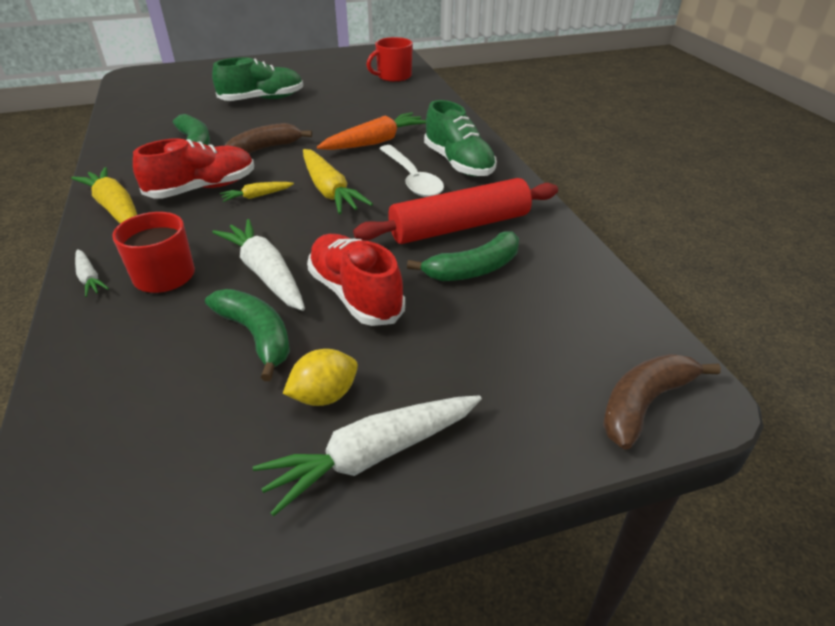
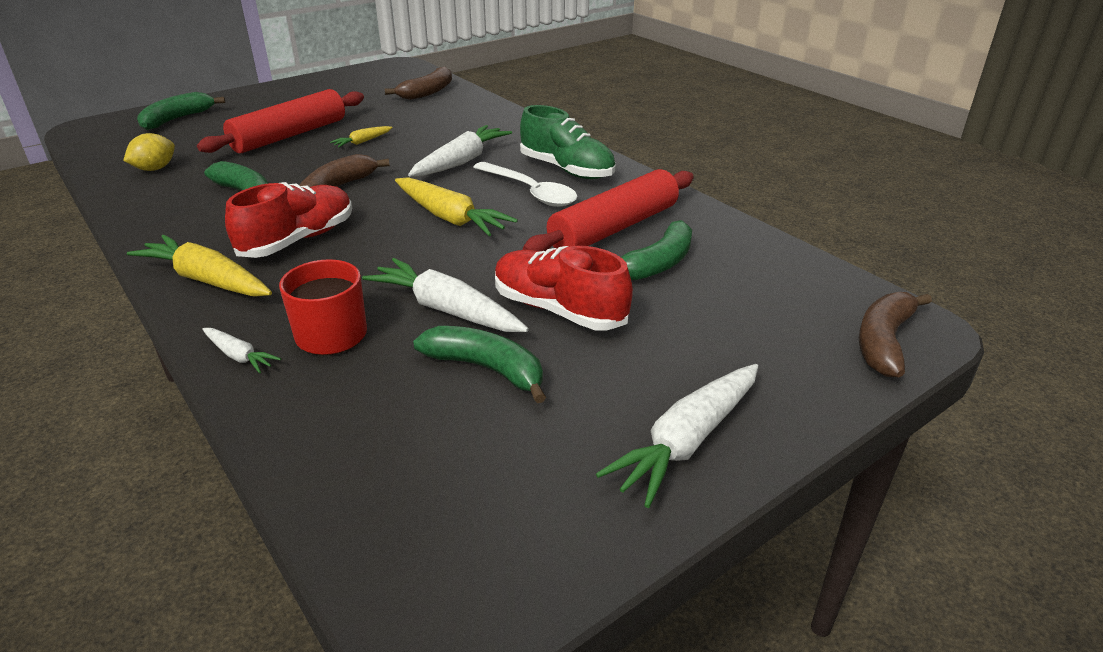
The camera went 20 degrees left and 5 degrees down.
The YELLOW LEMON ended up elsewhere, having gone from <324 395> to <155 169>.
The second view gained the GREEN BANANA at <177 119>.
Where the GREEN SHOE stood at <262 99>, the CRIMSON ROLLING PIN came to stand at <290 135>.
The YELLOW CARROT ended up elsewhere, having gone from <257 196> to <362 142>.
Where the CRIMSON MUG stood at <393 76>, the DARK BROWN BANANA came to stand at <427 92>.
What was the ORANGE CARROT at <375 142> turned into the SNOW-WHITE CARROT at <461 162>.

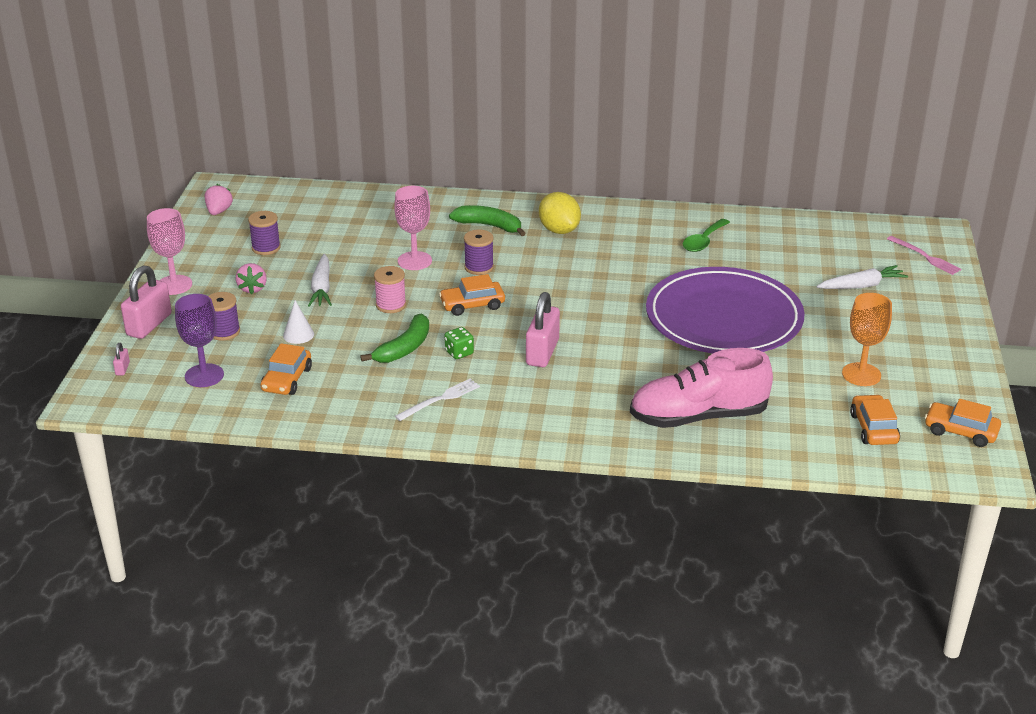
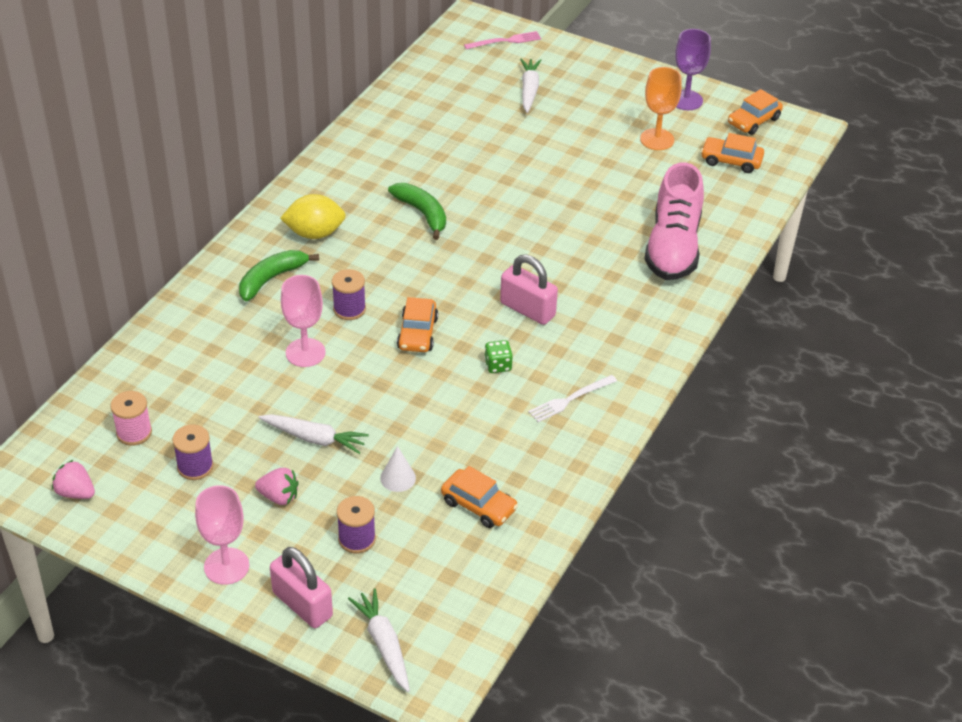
The camera went 70 degrees left and 10 degrees up.
The ROSE-PINK REEL OF THREAD ended up elsewhere, having gone from <391 305> to <134 433>.
Where the ROSE-PINK LOCK stood at <122 369>, the SNOW-WHITE CARROT came to stand at <383 644>.
The GREEN BANANA ended up elsewhere, having gone from <404 348> to <422 213>.
The SNOW-WHITE DINNER FORK at <440 399> ended up facing another way, 105 degrees counterclockwise from before.
The PURPLE CHALICE ended up elsewhere, having gone from <204 375> to <686 100>.
The second view lost the PURPLE DINNER PLATE at <723 318>.
The second view lost the GREEN TEASPOON at <703 241>.

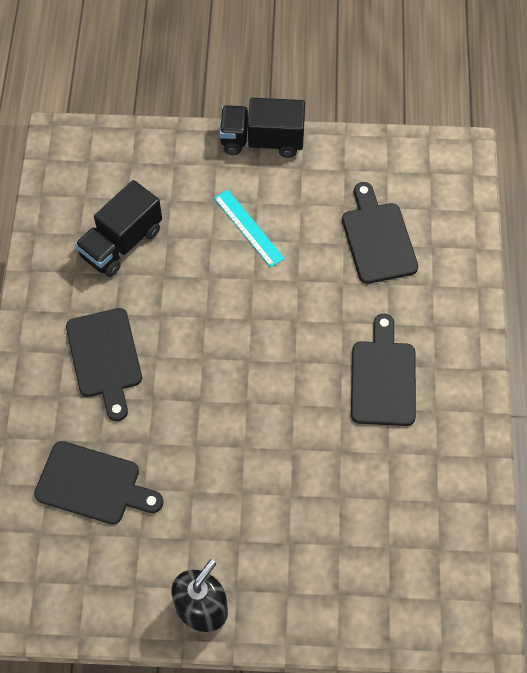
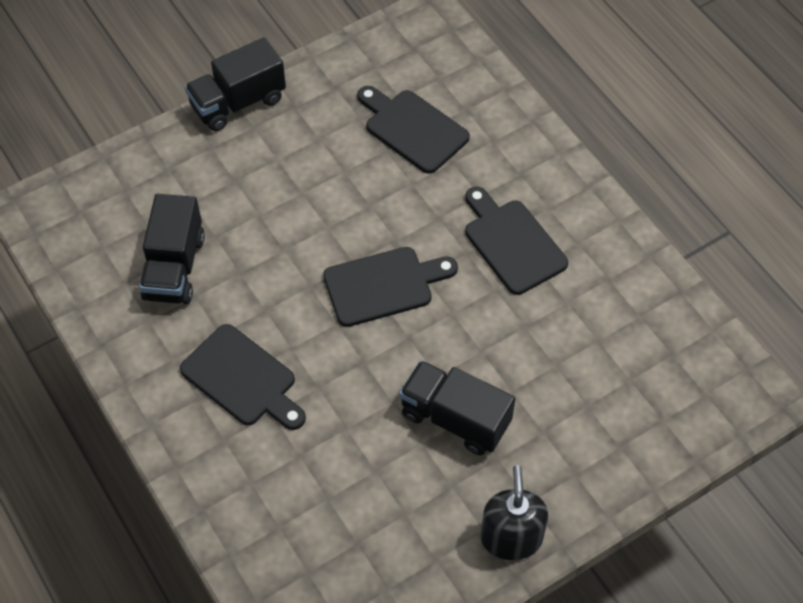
The camera went 35 degrees left and 5 degrees down.
The JET-BLACK BREAD BOARD ended up elsewhere, having gone from <93 484> to <383 285>.
The second view gained the JET-BLACK TOY TRUCK at <455 419>.
The second view lost the TURQUOISE STRAIGHTEDGE at <248 228>.

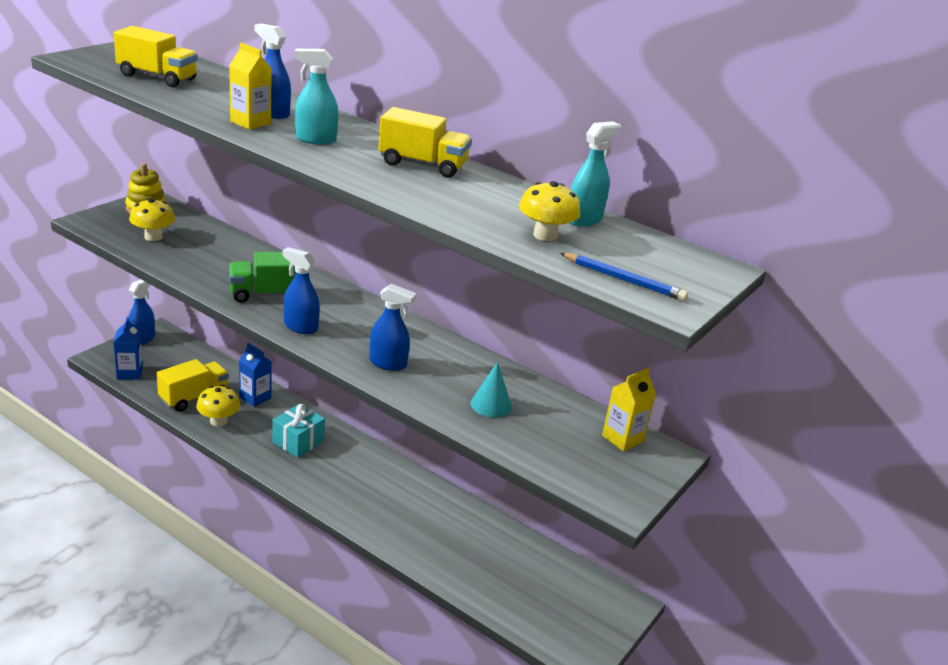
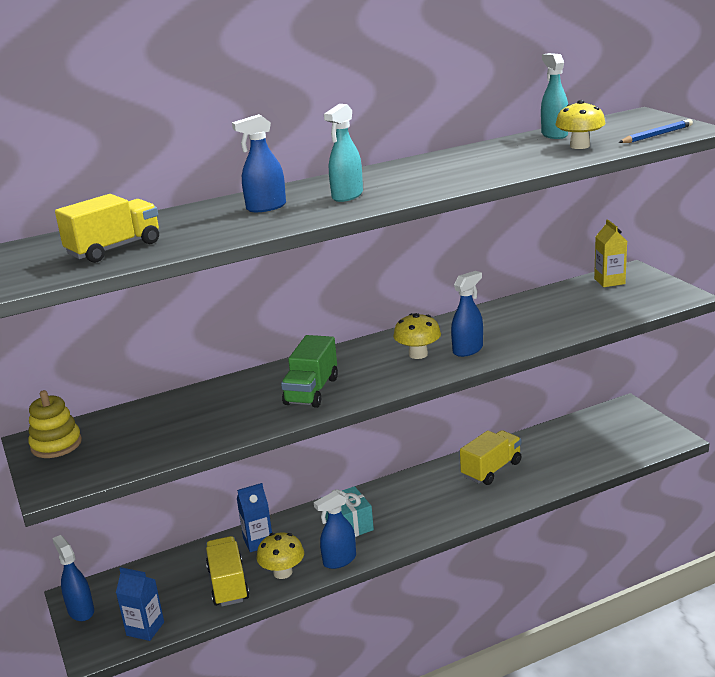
The camera went 55 degrees left and 5 degrees down.
The BLUE SPRAYER ended up elsewhere, having gone from <300 327> to <339 560>.
The YELLOW FUNGUS ended up elsewhere, having gone from <153 237> to <418 354>.
The YELLOW TOY TRUCK ended up elsewhere, having gone from <422 165> to <491 470>.
The second view lost the YELLOW CARTON at <250 123>.
The second view lost the TURQUOISE CONE SHAPE at <491 405>.

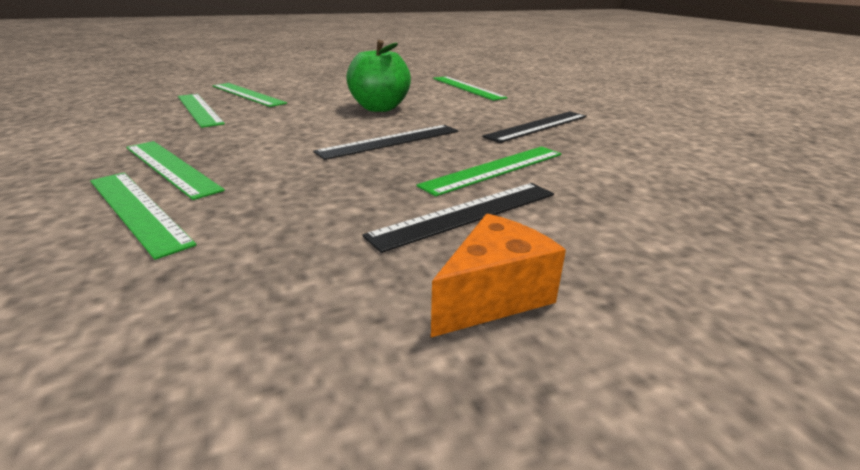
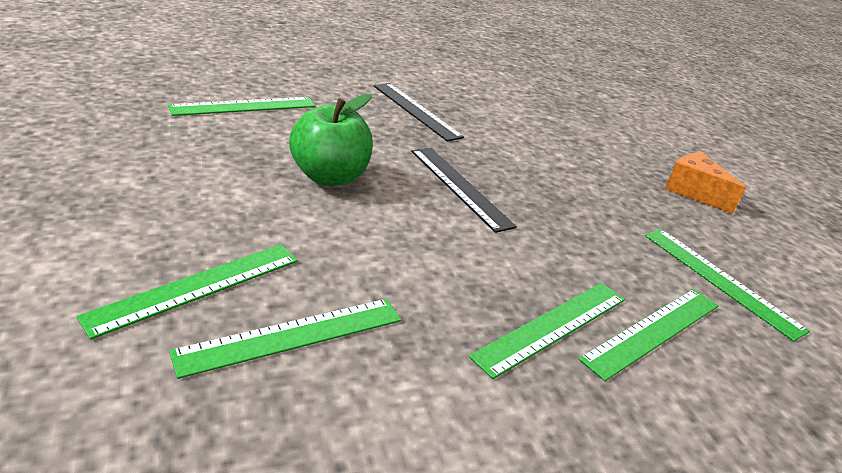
The camera went 90 degrees left and 5 degrees up.
The GREEN STRAIGHTEDGE ended up elsewhere, having gone from <494 169> to <720 280>.
The second view lost the JET-BLACK STRAIGHTEDGE at <467 214>.

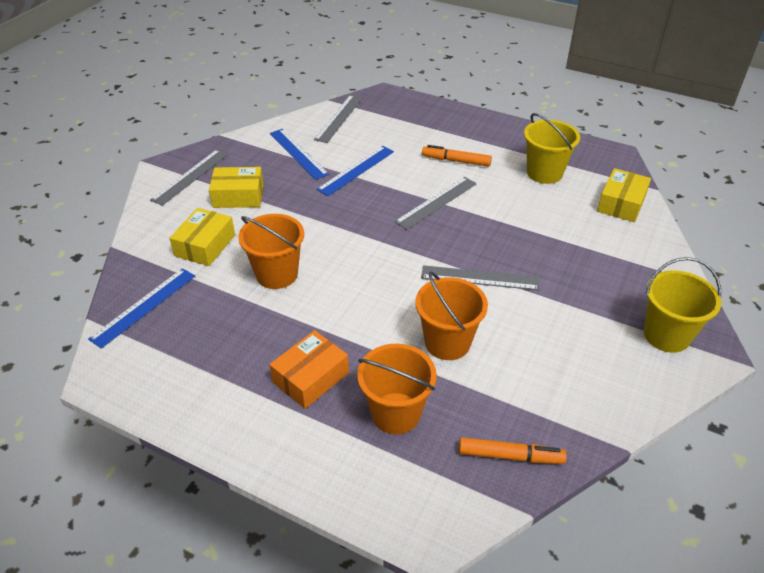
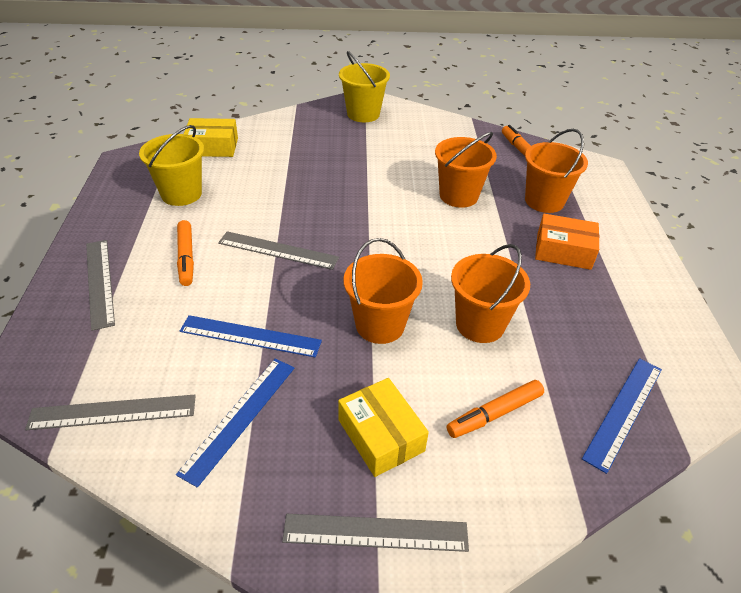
The camera went 120 degrees left and 0 degrees up.
The GRAY STRAIGHTEDGE ended up elsewhere, having gone from <480 278> to <99 282>.
The second view gained the ORANGE BUCKET at <380 325>.
Where the YELLOW PACKAGE stood at <205 245>, the ORANGE MARKER PEN came to stand at <494 414>.
The BLUE STRAIGHTEDGE at <144 306> ended up facing another way, 60 degrees counterclockwise from before.

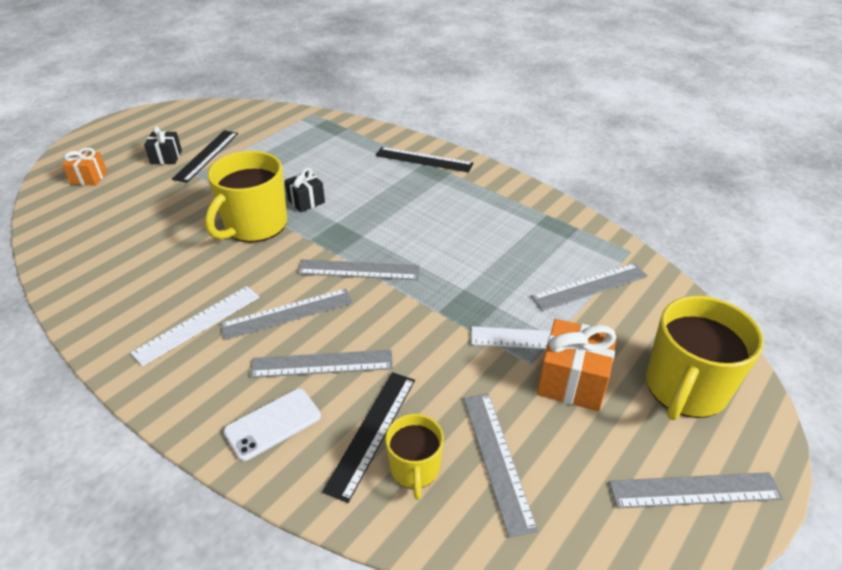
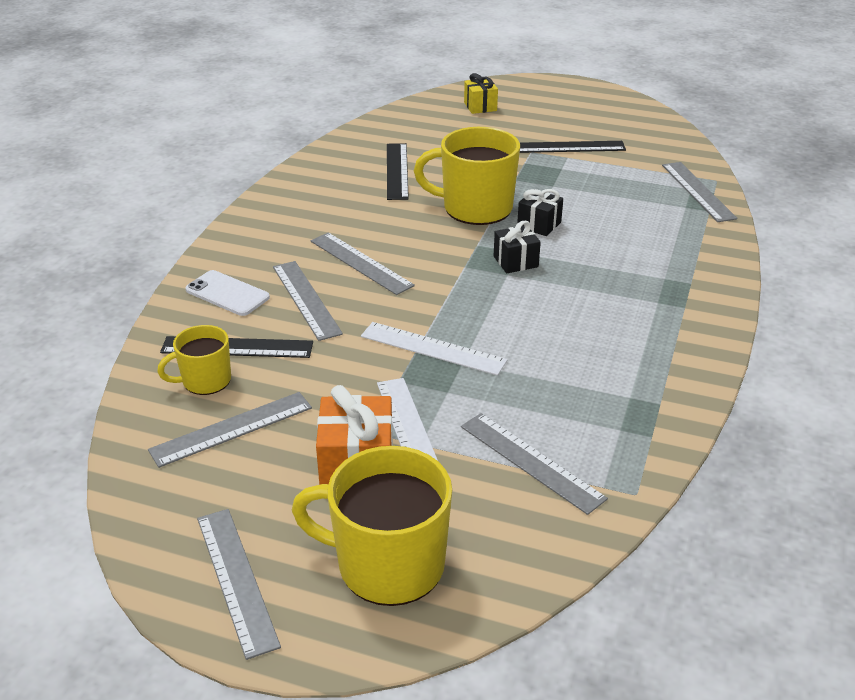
The camera went 70 degrees right and 5 degrees down.
The SNOW-WHITE STRAIGHTEDGE ended up elsewhere, having gone from <198 324> to <433 348>.
The JET-BLACK STRAIGHTEDGE ended up elsewhere, having gone from <424 159> to <397 171>.
What was the ORANGE WRAPPED GIFT at <89 178> turned into the YELLOW WRAPPED GIFT at <480 106>.
The JET-BLACK WRAPPED GIFT ended up elsewhere, having gone from <166 157> to <515 262>.
The GRAY STRAIGHTEDGE ended up elsewhere, having gone from <359 270> to <698 191>.

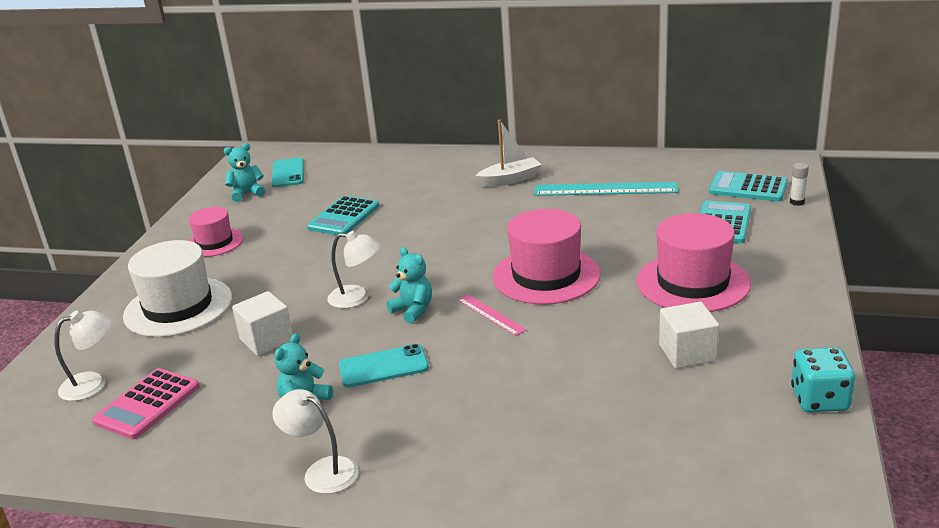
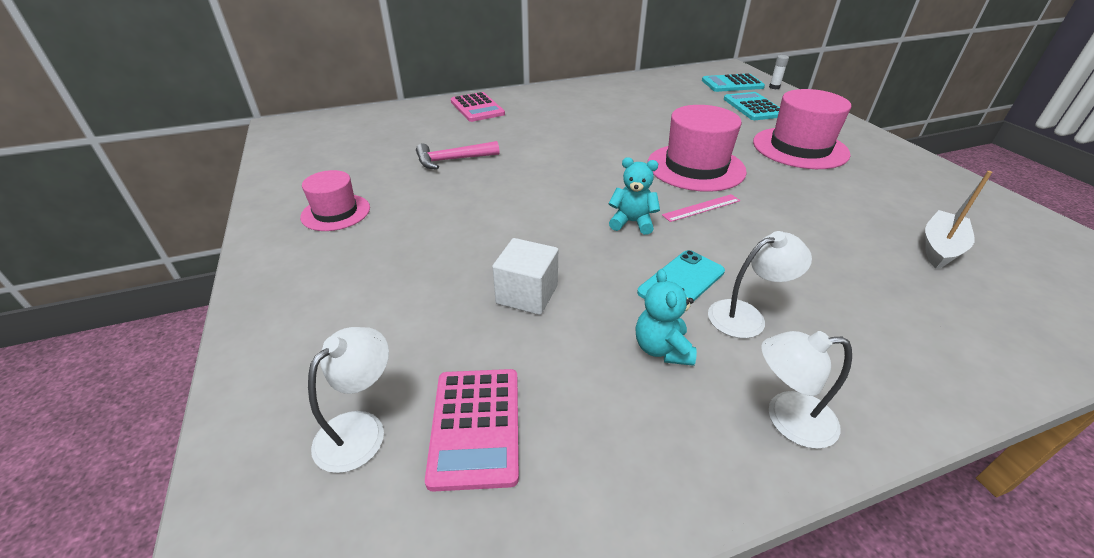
The camera went 35 degrees left and 10 degrees up.
Where the TURQUOISE ADDING MACHINE stood at <343 217>, the ROSE-PINK HAMMER came to stand at <452 160>.
The second view gained the ROSE-PINK ADDING MACHINE at <477 108>.
The ROSE-PINK STRAIGHTEDGE at <491 314> ended up facing another way, 45 degrees counterclockwise from before.
The SNOW-WHITE READING LAMP ended up elsewhere, having gone from <357 298> to <746 316>.
The SNOW-WHITE SAILBOAT ended up elsewhere, having gone from <510 180> to <940 248>.
The second view lost the SNOW-WHITE TALL HAT at <178 307>.
The second view lost the TURQUOISE TEDDY BEAR at <247 194>.
The second view lost the TURQUOISE PHONE at <288 173>.
The second view lost the TURQUOISE STRAIGHTEDGE at <605 189>.
The second view lost the SNOW-WHITE SOLID CUBE at <687 353>.
The second view lost the TURQUOISE DICE at <819 400>.

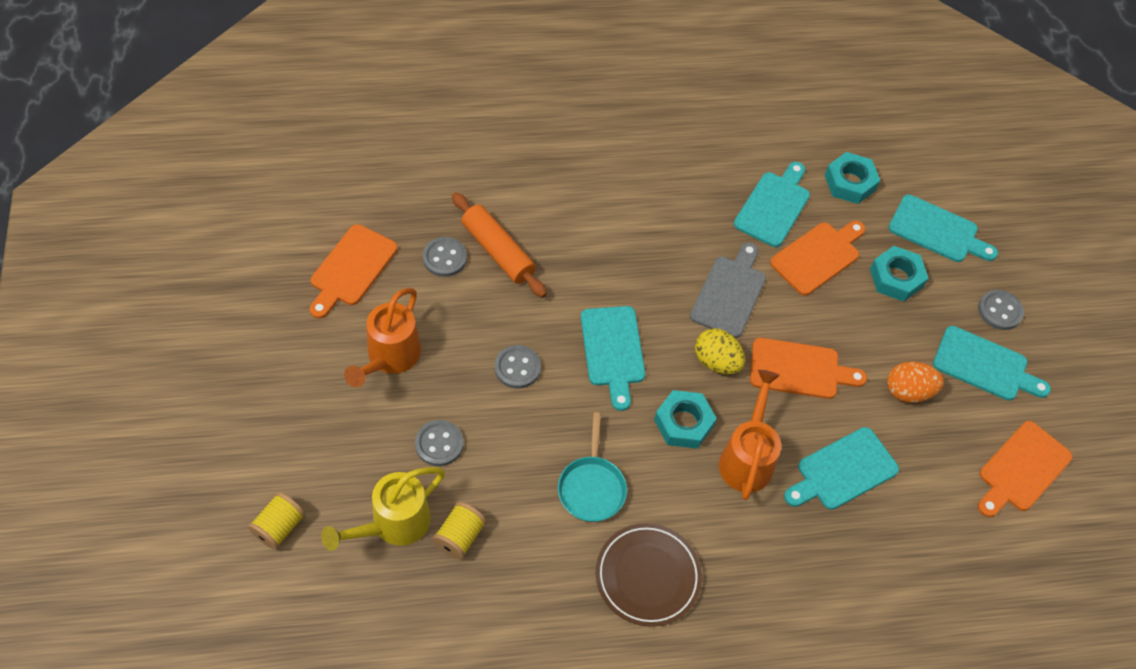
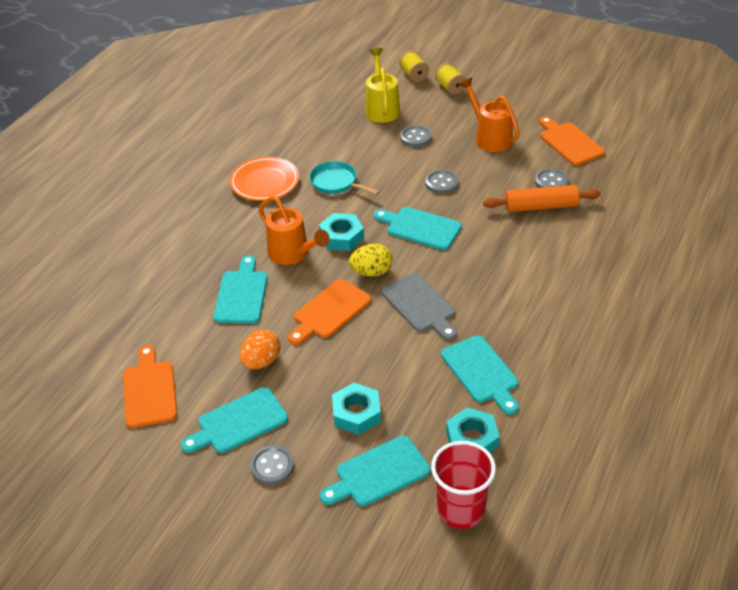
The camera went 130 degrees right and 15 degrees down.
What was the DARK BROWN DINNER PLATE at <647 576> turned into the ORANGE DINNER PLATE at <265 182>.
The second view gained the CRIMSON BEAKER at <461 510>.
The YELLOW REEL OF THREAD ended up elsewhere, having gone from <459 537> to <450 88>.
The second view lost the ORANGE BREAD BOARD at <818 256>.

